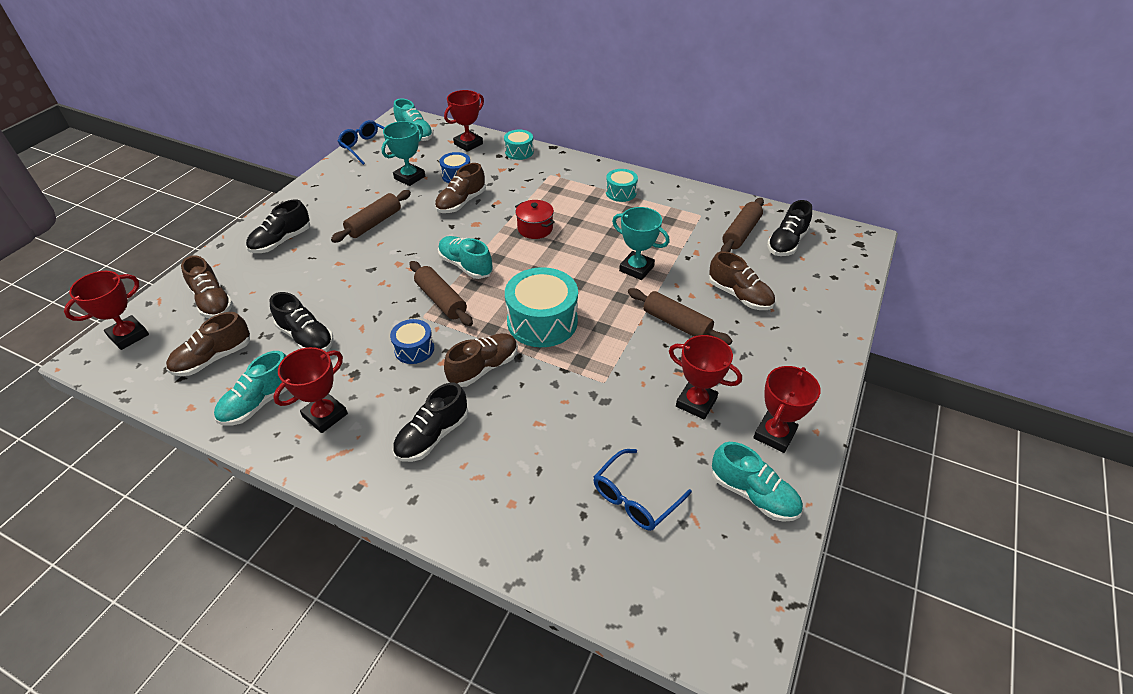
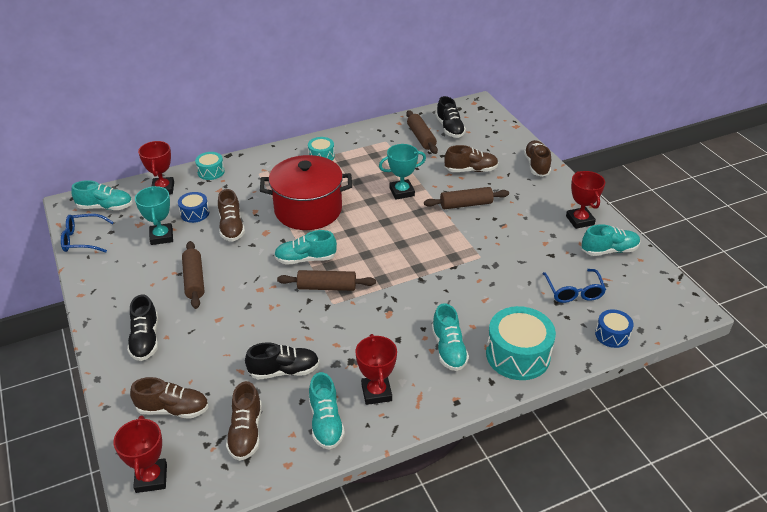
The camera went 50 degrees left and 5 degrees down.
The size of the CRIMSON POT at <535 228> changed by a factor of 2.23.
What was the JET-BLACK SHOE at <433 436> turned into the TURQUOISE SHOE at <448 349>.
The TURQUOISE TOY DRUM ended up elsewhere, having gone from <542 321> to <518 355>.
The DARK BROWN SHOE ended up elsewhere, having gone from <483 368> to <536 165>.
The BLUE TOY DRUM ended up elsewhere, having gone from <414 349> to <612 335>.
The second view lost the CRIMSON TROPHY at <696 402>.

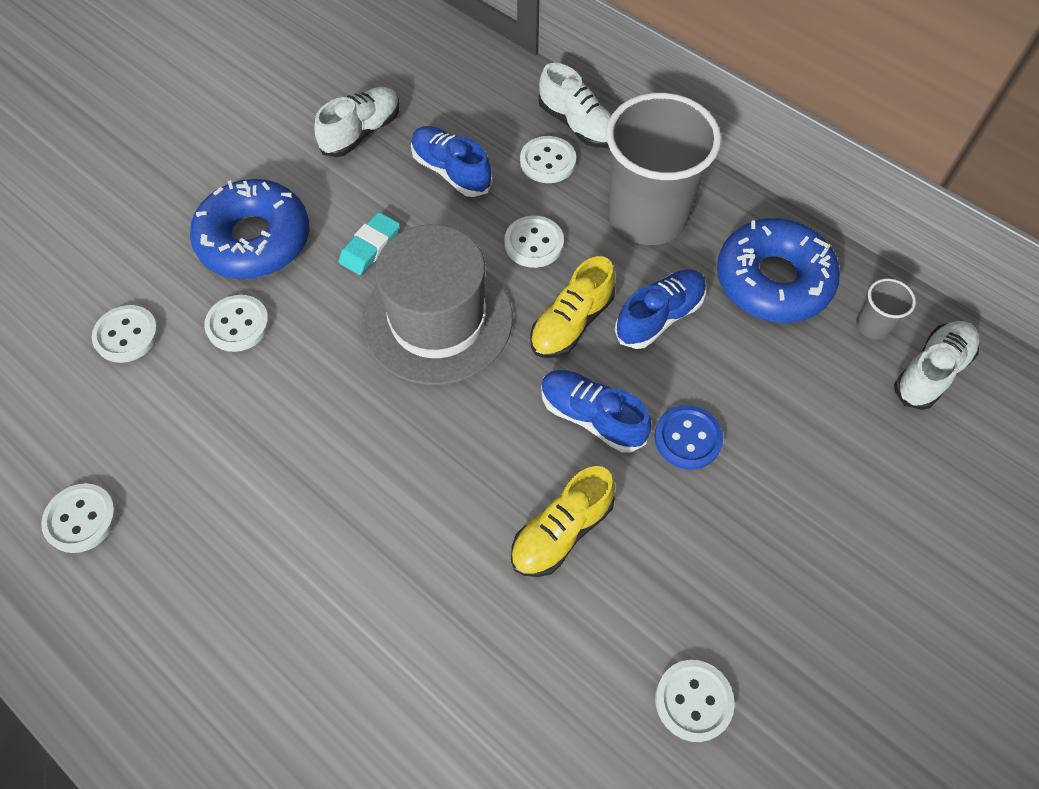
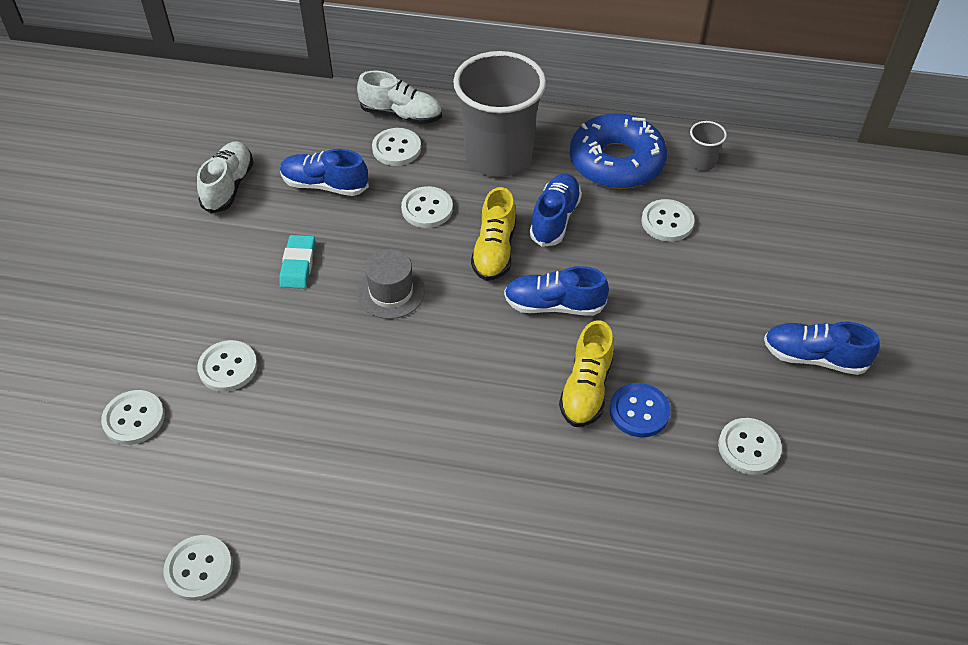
The camera went 30 degrees left and 10 degrees down.
The size of the GRAY TALL HAT at <437 319> changed by a factor of 0.51.
The BLUE BUTTON ended up elsewhere, having gone from <687 438> to <639 411>.
The second view gained the SNOW-WHITE BUTTON at <667 222>.
The second view gained the BLUE SHOE at <814 357>.
The second view lost the BLUE GLAZED DONUT at <255 240>.
The second view lost the SNOW-WHITE SHOE at <931 372>.

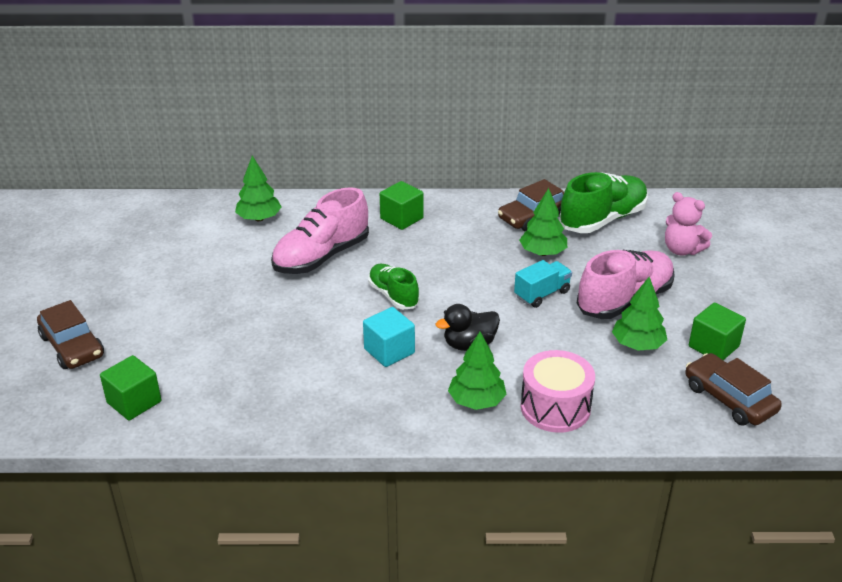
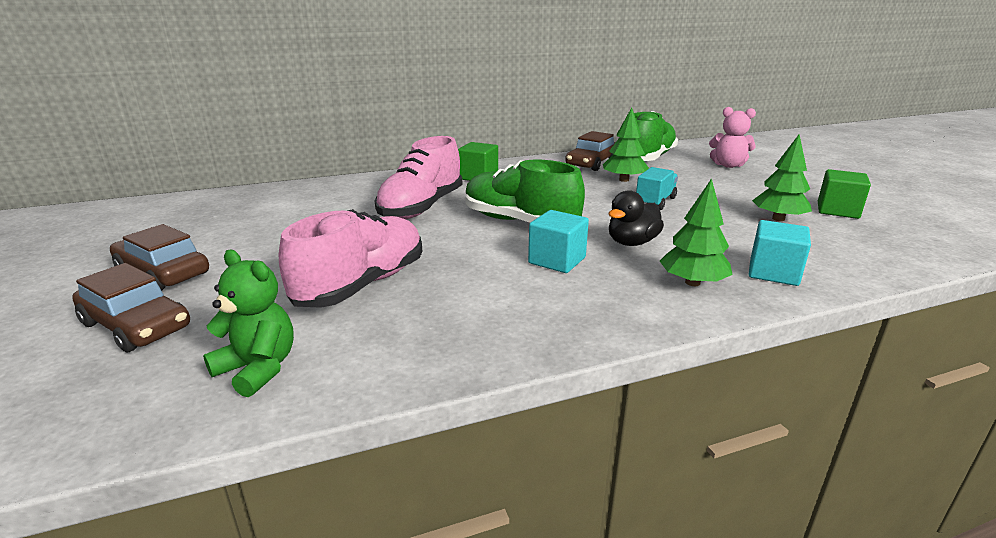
The camera went 20 degrees left and 10 degrees down.
The DARK BROWN AUTOMOBILE ended up elsewhere, having gone from <729 399> to <163 272>.
Where the GREEN SOLID CUBE stood at <134 402>, the GREEN TEDDY BEAR came to stand at <258 369>.
The ROSE-PINK SHOE ended up elsewhere, having gone from <624 300> to <362 285>.
The size of the GREEN SHOE at <393 295> changed by a factor of 1.68.
Where the ROSE-PINK TOY DRUM stood at <555 407>, the TURQUOISE SOLID CUBE came to stand at <773 272>.
The second view lost the GREEN TOY TREE at <259 218>.

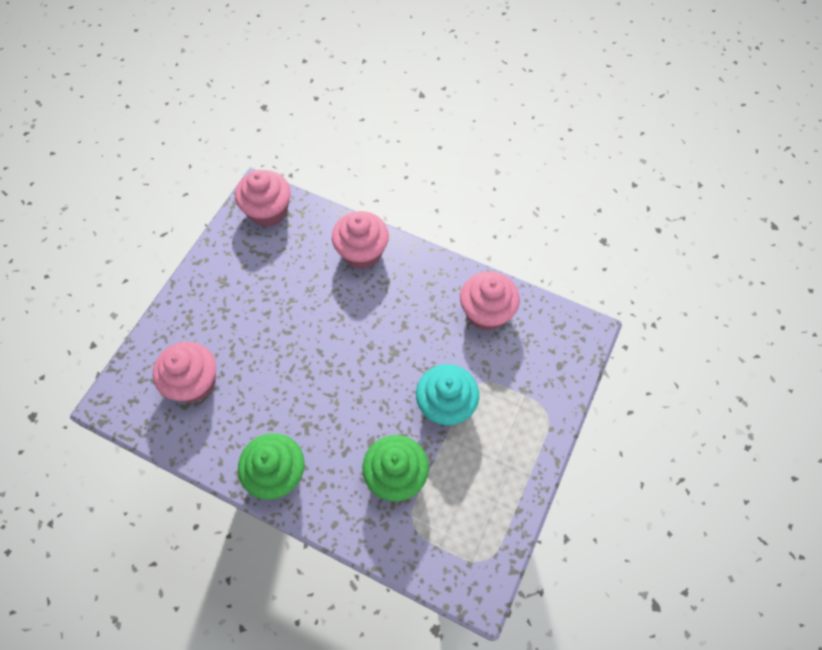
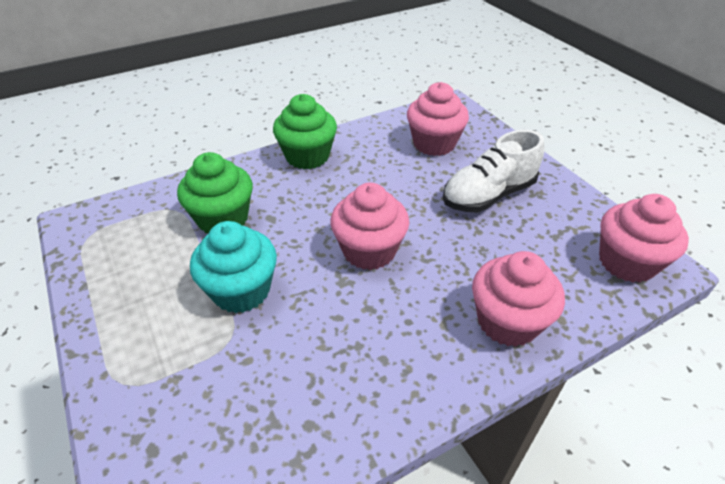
The camera went 125 degrees right and 20 degrees down.
The ROSE-PINK CUPCAKE ended up elsewhere, having gone from <486 312> to <369 251>.
The second view gained the SNOW-WHITE SHOE at <488 195>.

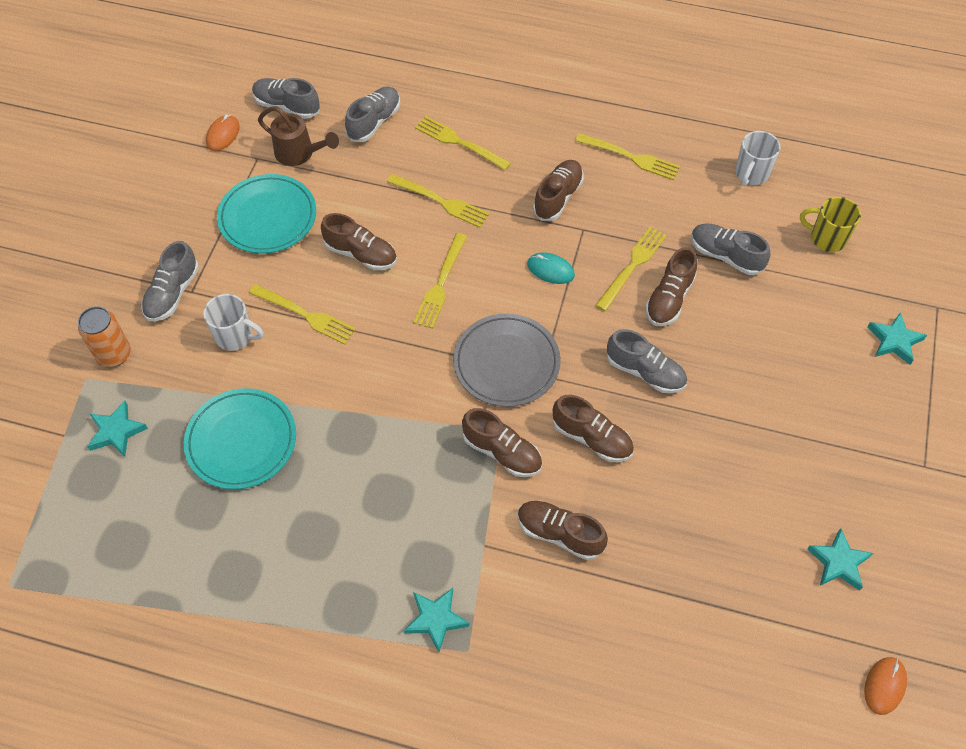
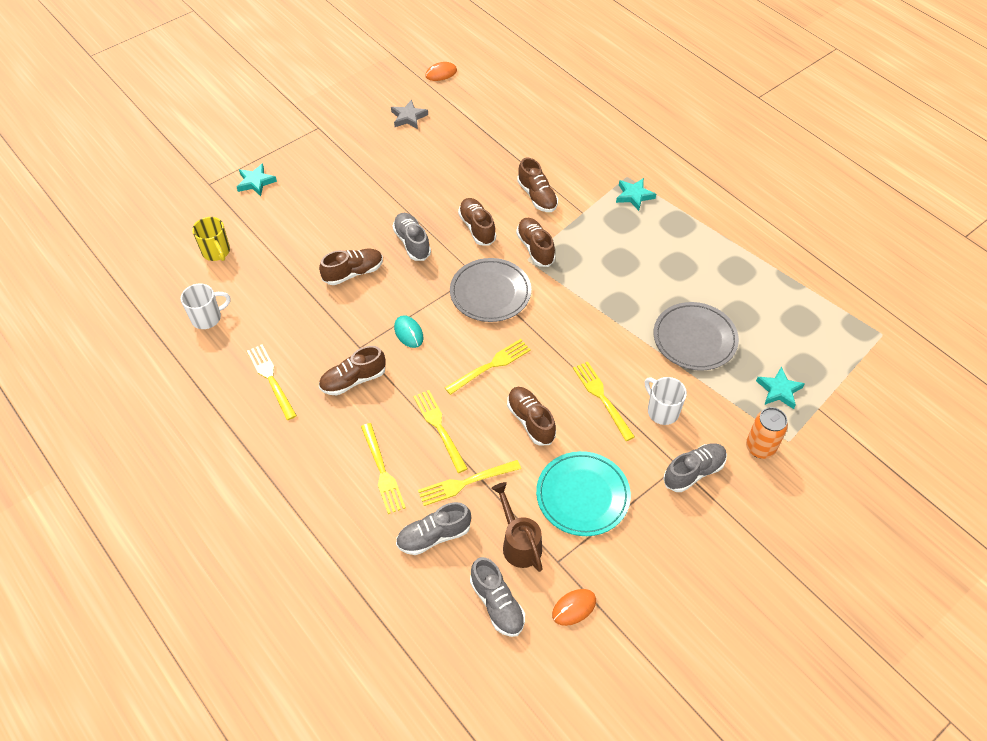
The camera went 145 degrees left and 5 degrees down.
What was the TURQUOISE FIVE-POINTED STAR at <838 562> turned into the GRAY FIVE-POINTED STAR at <408 117>.
The YELLOW DINNER FORK ended up elsewhere, having gone from <632 265> to <465 483>.
What was the TURQUOISE DINNER PLATE at <241 441> turned into the GRAY DINNER PLATE at <694 339>.
The second view lost the GRAY SHOE at <725 256>.

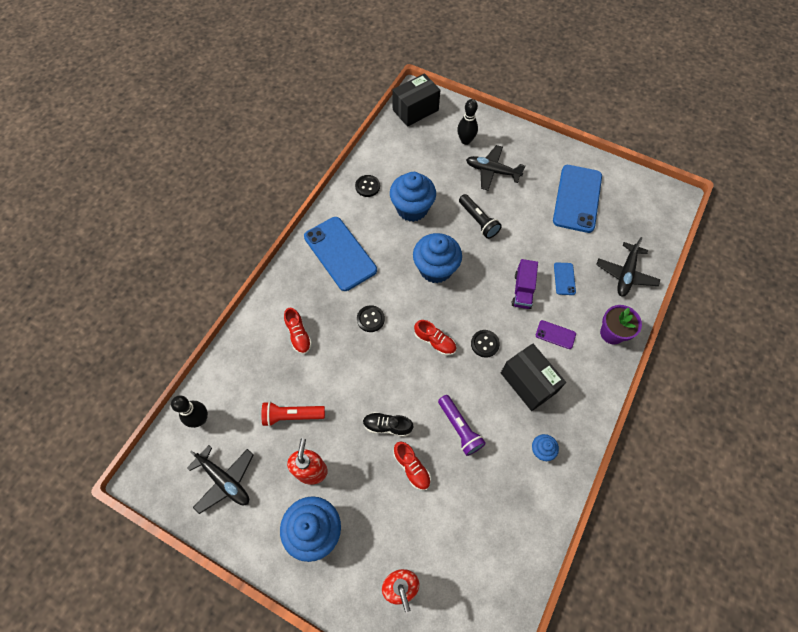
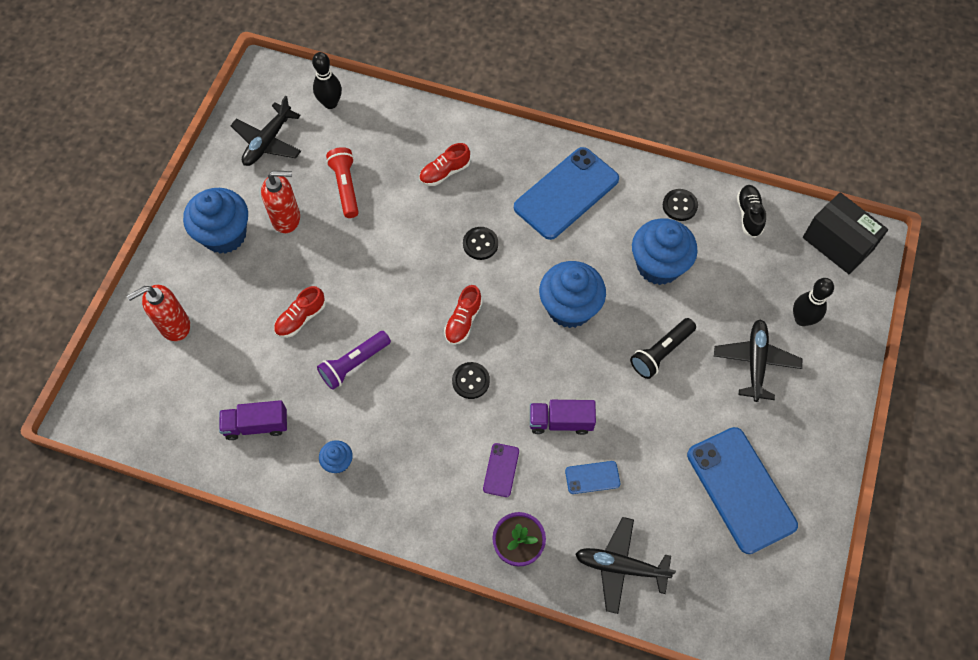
The camera went 80 degrees right and 0 degrees up.
The second view gained the PURPLE TOY TRUCK at <256 425>.
The BLUE PHONE at <577 198> ended up facing another way, 60 degrees clockwise from before.
The JET-BLACK SHOE ended up elsewhere, having gone from <387 426> to <749 215>.
The second view lost the JET-BLACK PACKAGE at <528 382>.

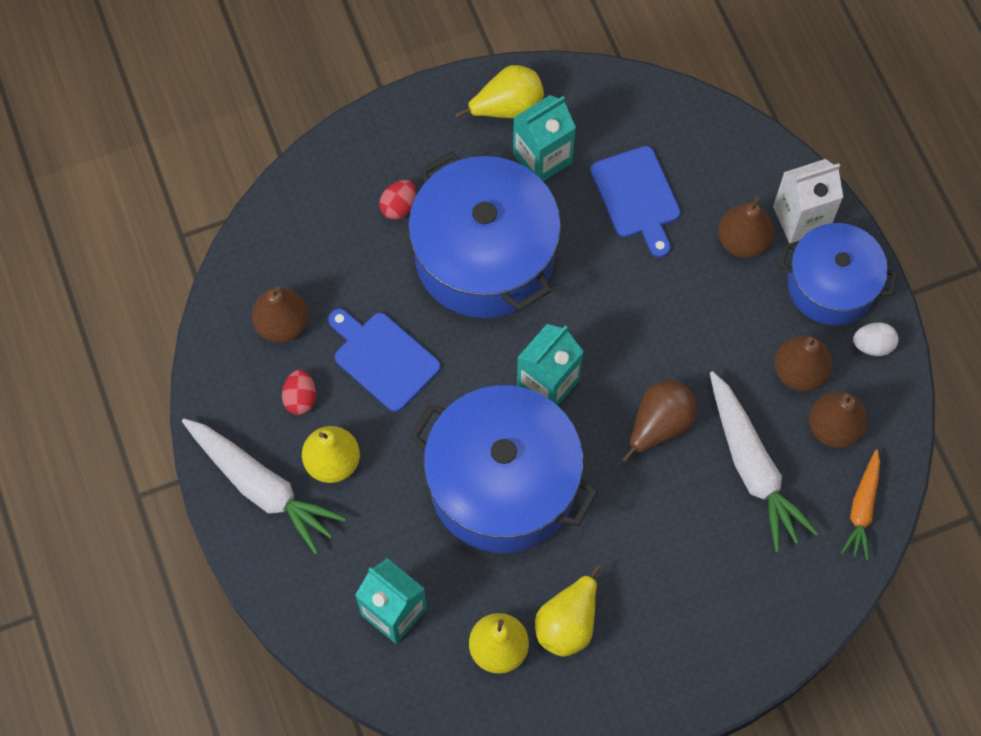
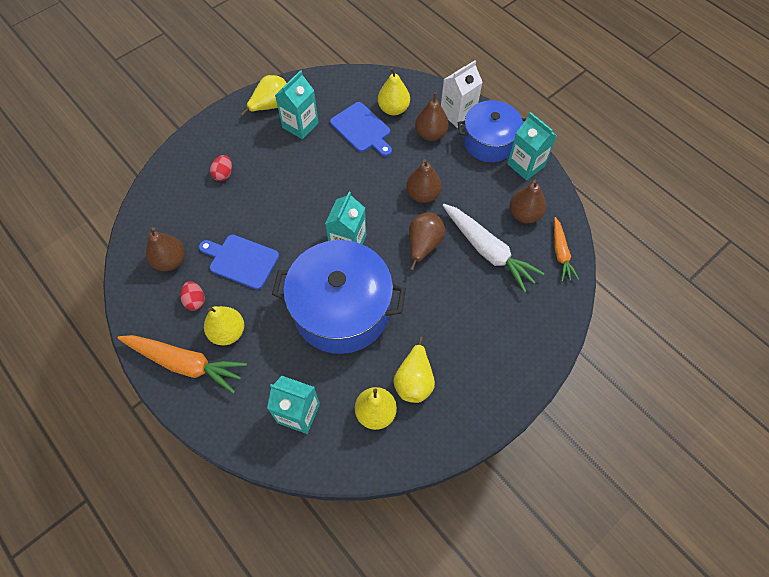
The camera went 20 degrees left and 5 degrees down.
What was the SNOW-WHITE CARROT at <261 487> turned into the ORANGE CARROT at <185 363>.
The second view gained the YELLOW PEAR FRUIT at <393 109>.
The DARK BROWN PEAR FRUIT ended up elsewhere, having gone from <799 372> to <423 194>.
Where the SNOW-WHITE TOY EGG stood at <872 345>, the TURQUOISE CARTON came to stand at <526 165>.
The second view lost the BLUE POT at <484 256>.

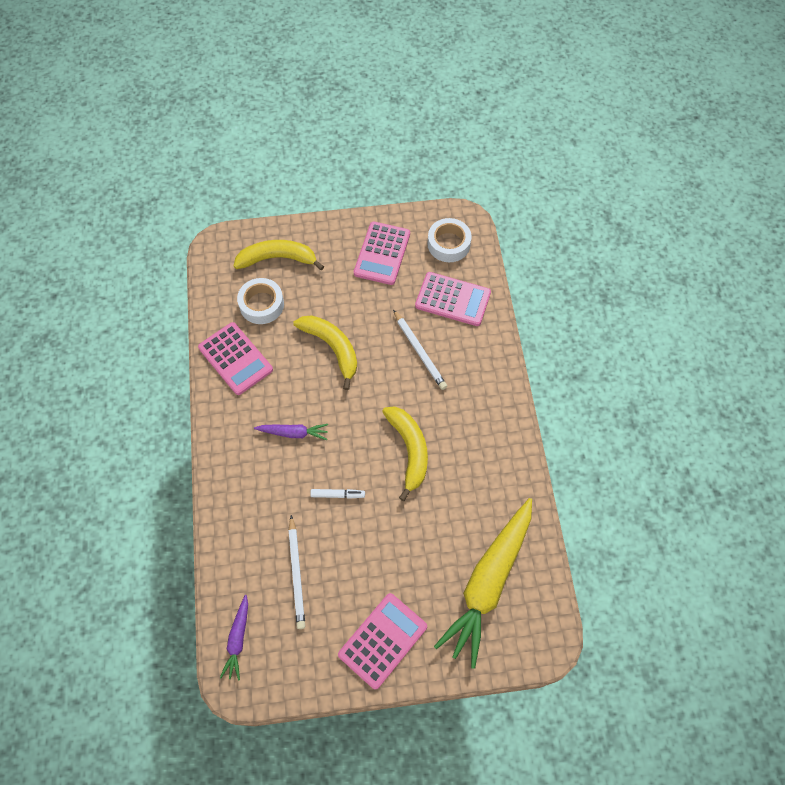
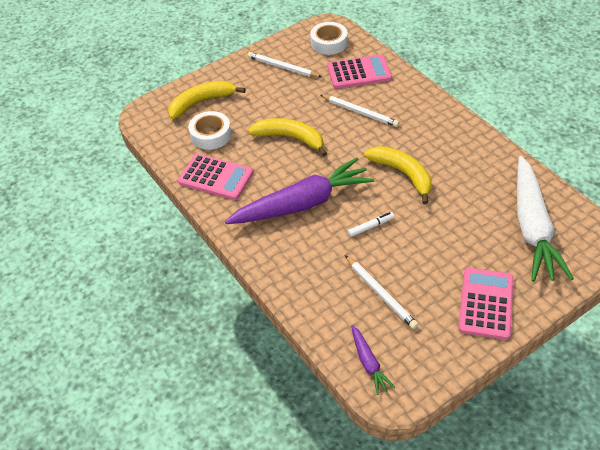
The camera went 25 degrees left and 15 degrees down.
The size of the PURPLE CARROT at <293 433> changed by a factor of 2.23.
Where the ROSE-PINK ADDING MACHINE stood at <382 253>, the SNOW-WHITE LEAD PENCIL came to stand at <282 67>.
What was the YELLOW CARROT at <488 583> turned into the SNOW-WHITE CARROT at <532 227>.

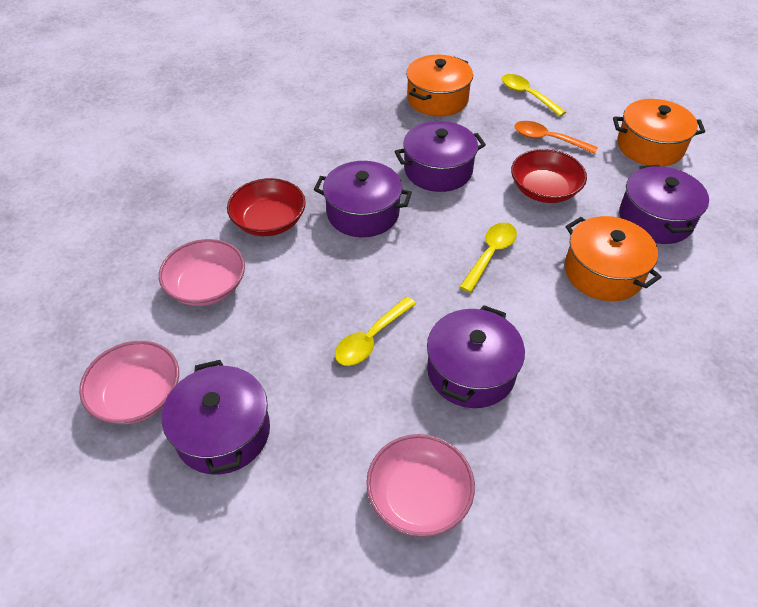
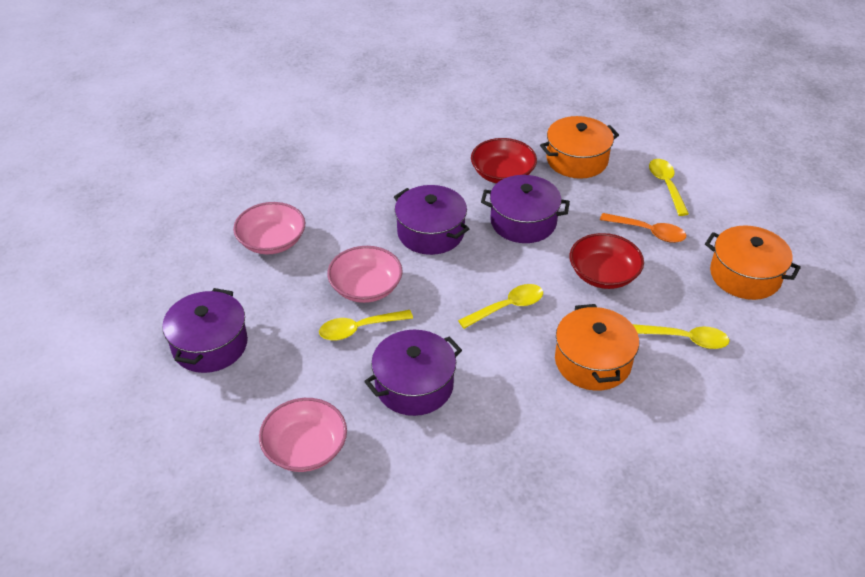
The camera went 30 degrees right and 5 degrees down.
The ROSE-PINK BOWL ended up elsewhere, having gone from <138 395> to <366 287>.
The CRIMSON BOWL ended up elsewhere, having gone from <269 221> to <502 174>.
The ORANGE TEASPOON at <547 139> ended up facing another way, 150 degrees clockwise from before.
Where the PURPLE POT stood at <655 219>, the YELLOW TEASPOON came to stand at <685 339>.

